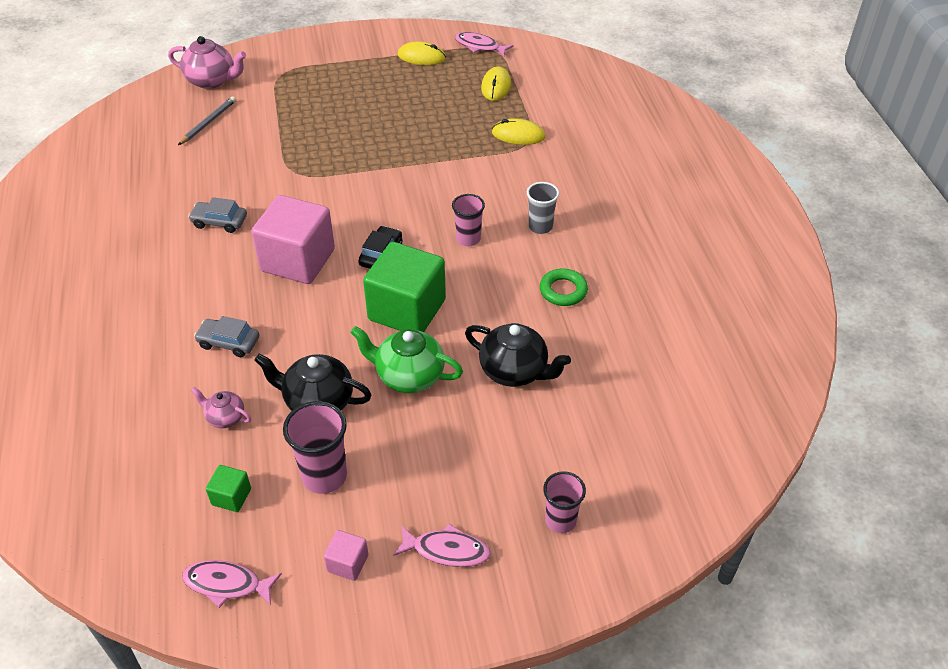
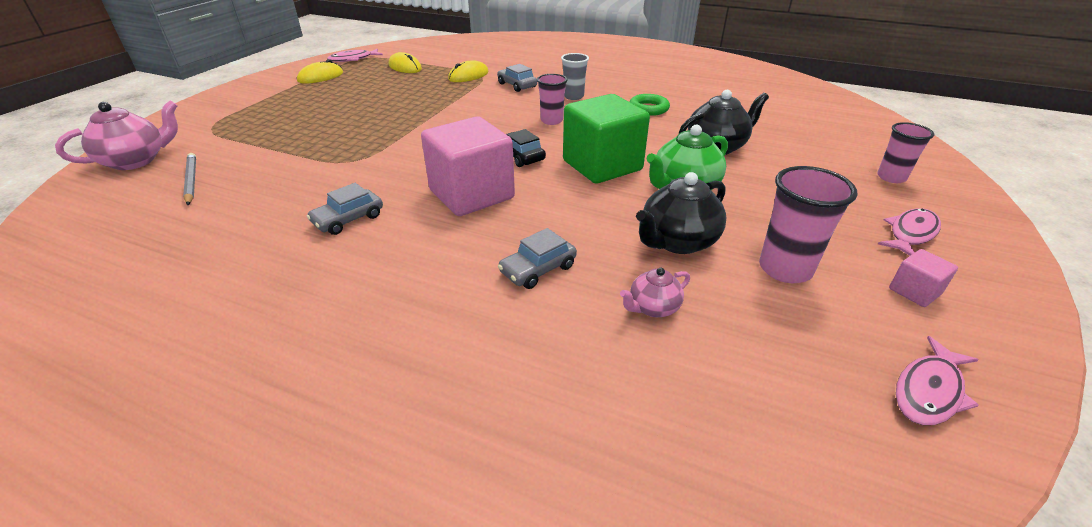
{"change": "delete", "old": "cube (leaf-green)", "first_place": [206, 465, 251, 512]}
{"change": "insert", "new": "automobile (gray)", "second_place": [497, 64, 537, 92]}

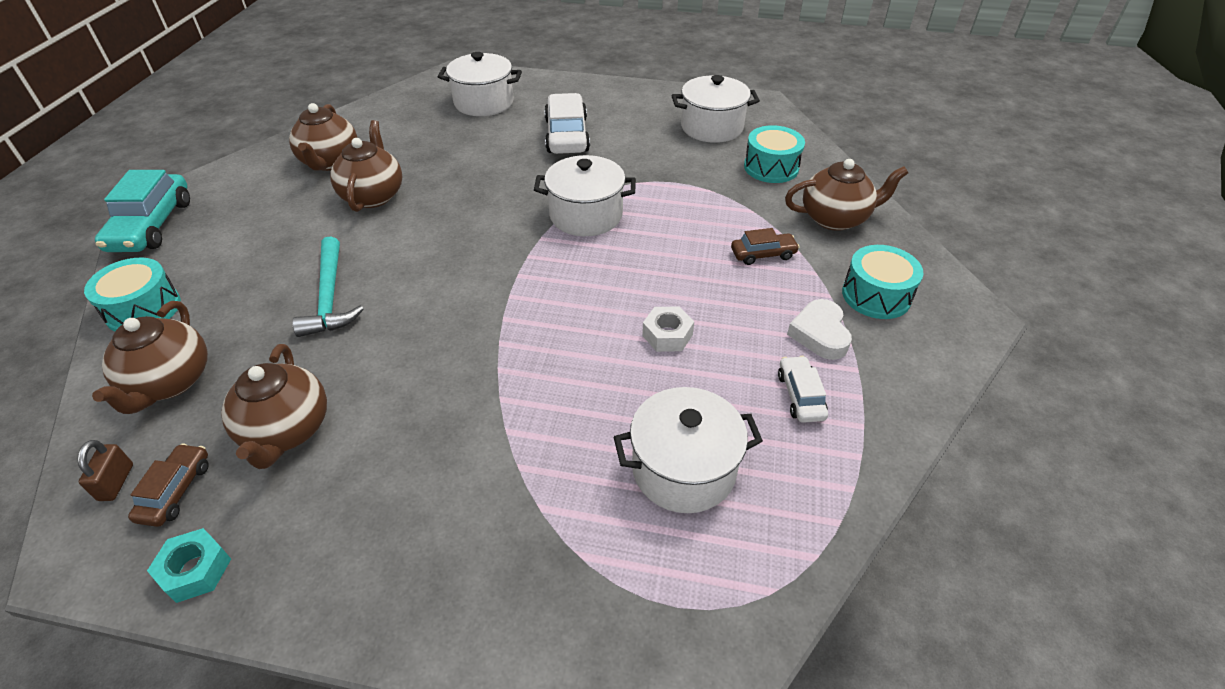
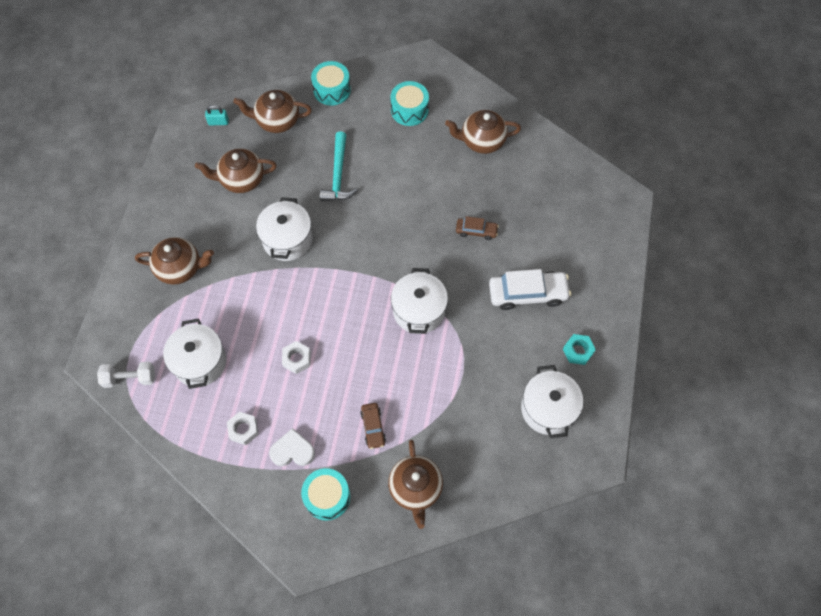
{"change": "move", "old": "cooking pot (snow-white)", "first_place": [438, 52, 522, 116], "second_place": [256, 197, 312, 261]}
{"change": "move", "old": "tea pot (brown)", "first_place": [330, 120, 402, 212], "second_place": [135, 237, 214, 285]}
{"change": "move", "old": "toy drum (aqua)", "first_place": [744, 125, 805, 183], "second_place": [390, 81, 429, 126]}
{"change": "delete", "old": "automobile (aqua)", "first_place": [95, 170, 190, 252]}
{"change": "rotate", "old": "carpenter's hammer (aqua)", "first_place": [292, 236, 364, 337], "second_place": [320, 132, 358, 201], "degrees": -75}
{"change": "replace", "old": "automobile (snow-white)", "new": "nut (snow-white)", "first_place": [778, 356, 828, 423], "second_place": [227, 412, 259, 445]}
{"change": "recolor", "old": "small lock (brown)", "new": "small lock (aqua)", "first_place": [77, 440, 133, 501], "second_place": [205, 105, 229, 126]}
{"change": "move", "old": "automobile (brown)", "first_place": [128, 443, 209, 527], "second_place": [456, 216, 499, 240]}
{"change": "move", "old": "nut (aqua)", "first_place": [147, 528, 231, 603], "second_place": [563, 334, 596, 365]}
{"change": "insert", "new": "hand weight (snow-white)", "second_place": [97, 362, 155, 388]}

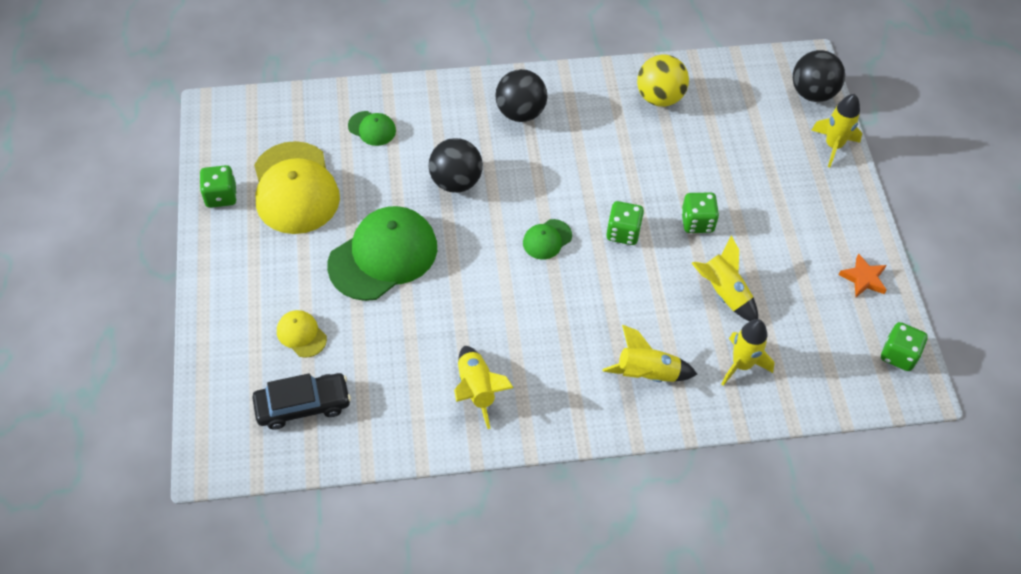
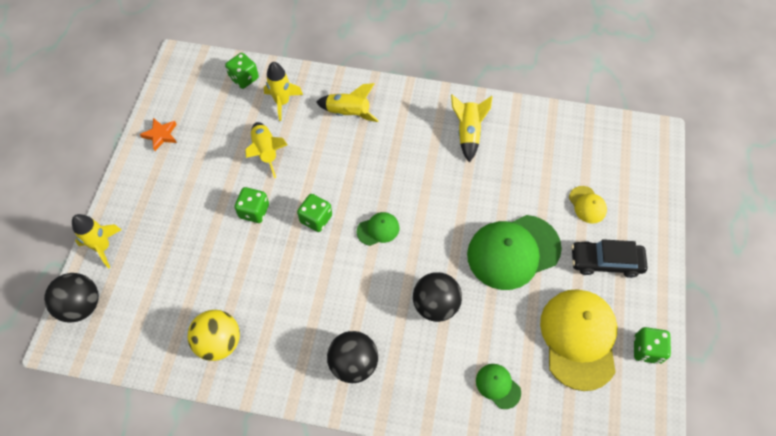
{"change": "move", "old": "dice (leaf-green)", "first_place": [881, 322, 928, 371], "second_place": [225, 53, 259, 89]}
{"change": "move", "old": "automobile (jet-black)", "first_place": [252, 373, 351, 429], "second_place": [571, 239, 648, 278]}

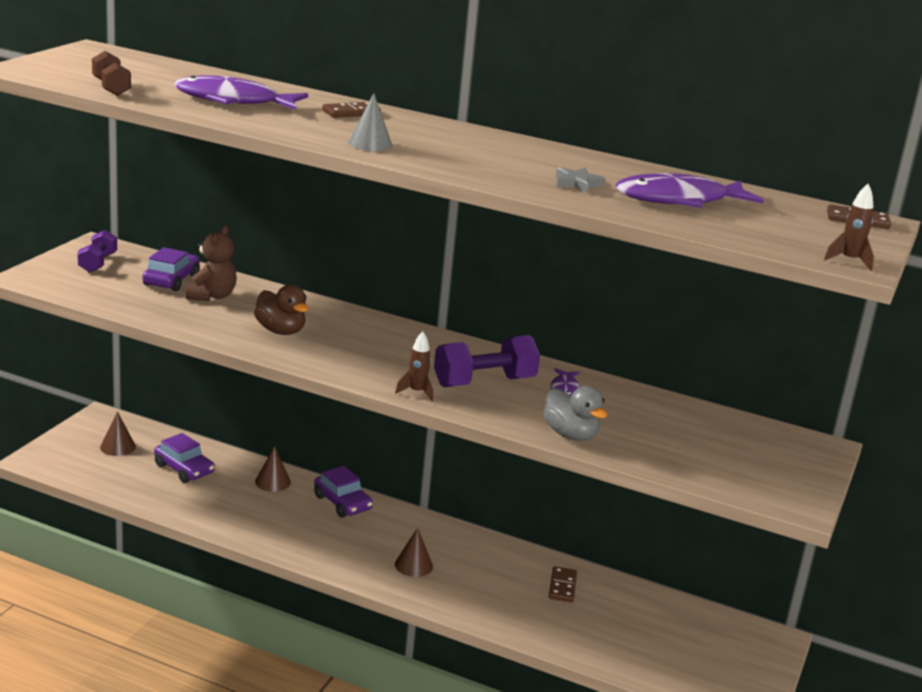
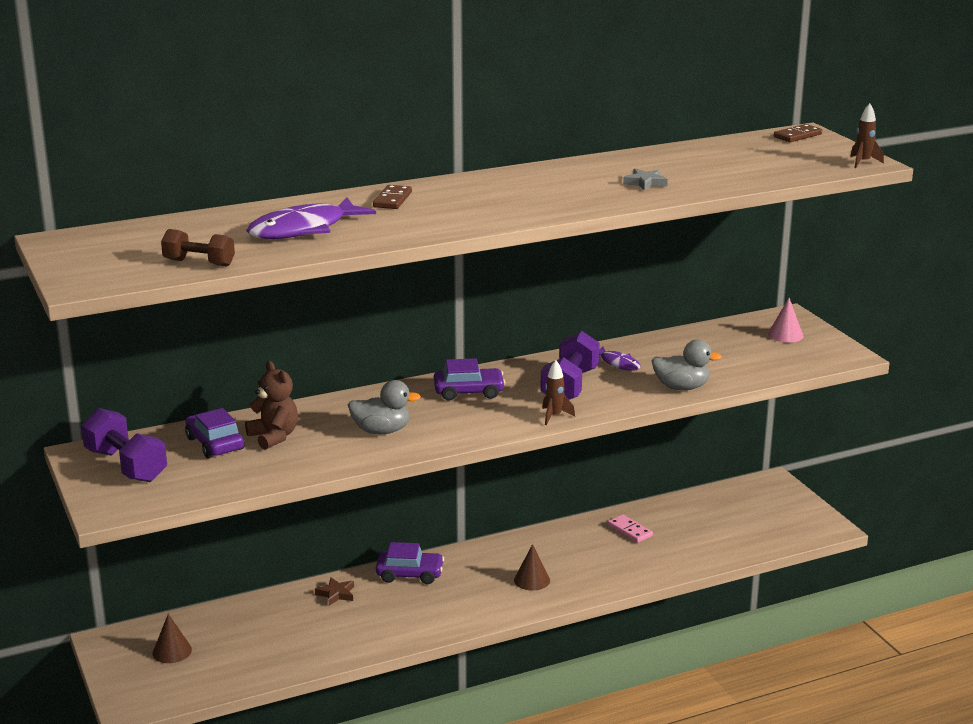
{"change": "delete", "old": "solid cone (gray)", "first_place": [348, 93, 392, 151]}
{"change": "delete", "old": "fish figure (purple)", "first_place": [616, 173, 764, 208]}
{"change": "resize", "old": "hand weight (purple)", "first_place": [77, 230, 117, 273], "second_place": [81, 408, 167, 482], "factor": 1.59}
{"change": "recolor", "old": "toy duck (brown)", "new": "toy duck (gray)", "first_place": [254, 284, 309, 335], "second_place": [348, 380, 421, 434]}
{"change": "move", "old": "automobile (purple)", "first_place": [154, 433, 215, 483], "second_place": [434, 358, 505, 401]}
{"change": "replace", "old": "solid cone (brown)", "new": "five-pointed star (brown)", "first_place": [255, 446, 291, 492], "second_place": [315, 577, 354, 606]}
{"change": "recolor", "old": "domino piece (brown)", "new": "domino piece (rose-pink)", "first_place": [549, 566, 577, 603], "second_place": [607, 514, 653, 543]}
{"change": "insert", "new": "solid cone (rose-pink)", "second_place": [768, 298, 803, 343]}

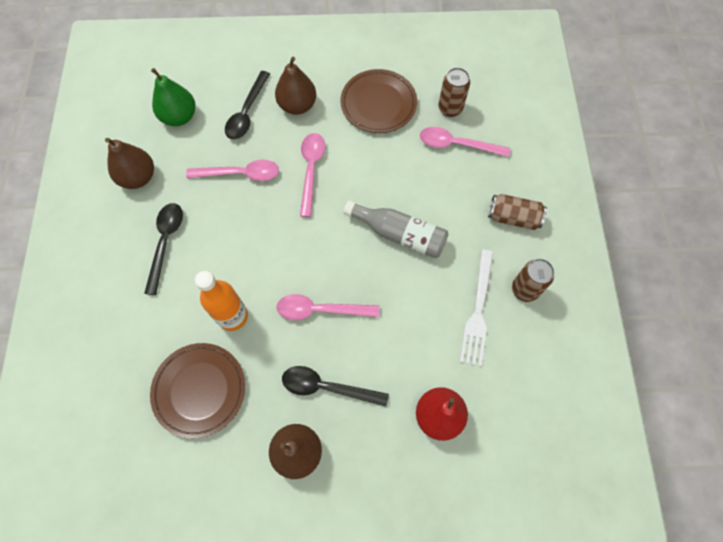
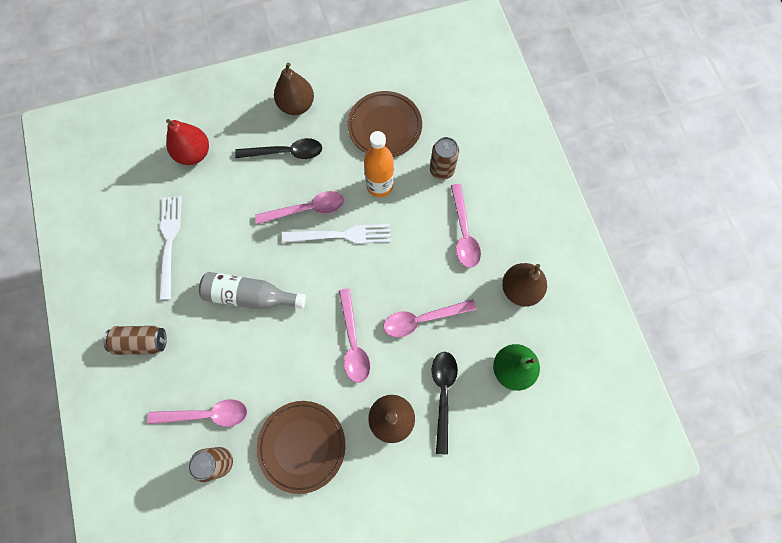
{"change": "recolor", "old": "tablespoon (jet-black)", "new": "tablespoon (rose-pink)", "first_place": [144, 203, 183, 295], "second_place": [451, 184, 481, 268]}
{"change": "move", "old": "tin (brown)", "first_place": [512, 259, 554, 302], "second_place": [430, 137, 459, 180]}
{"change": "insert", "new": "dinner fork (snow-white)", "second_place": [283, 224, 391, 244]}

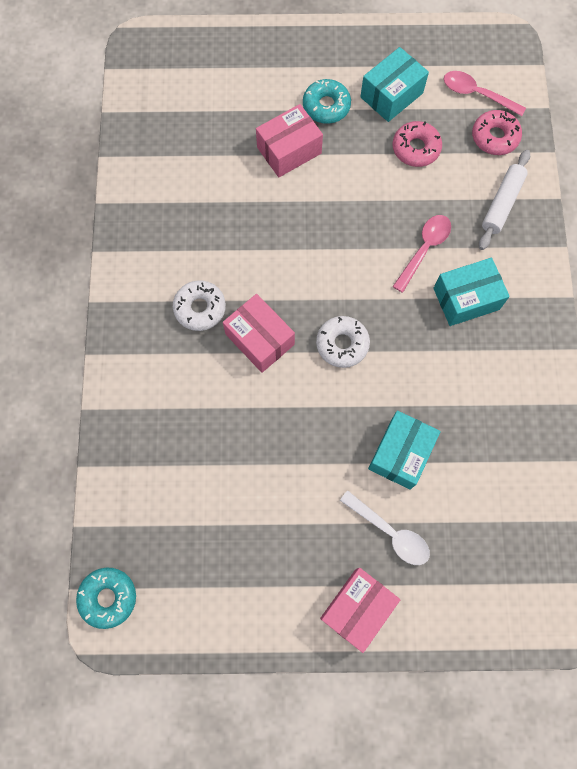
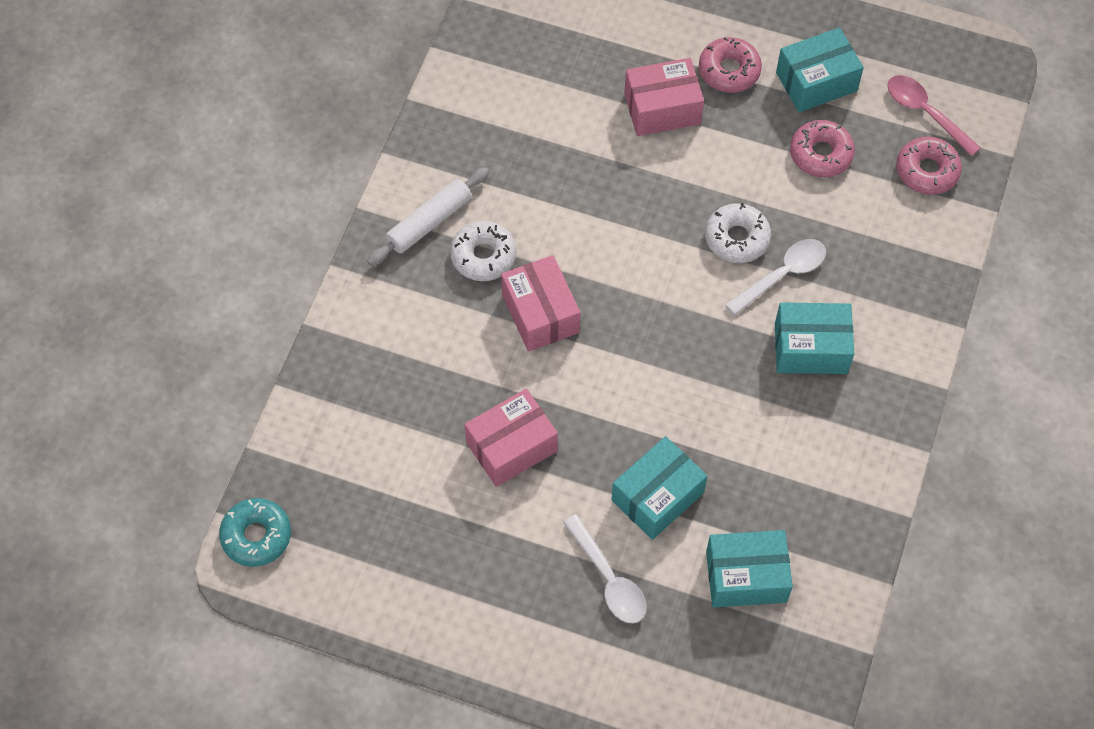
{"change": "recolor", "old": "glazed donut (aqua)", "new": "glazed donut (rose-pink)", "first_place": [303, 79, 351, 124], "second_place": [699, 37, 762, 93]}
{"change": "move", "old": "rolling pin (snow-white)", "first_place": [479, 150, 530, 250], "second_place": [367, 167, 489, 266]}
{"change": "recolor", "old": "tablespoon (rose-pink)", "new": "tablespoon (snow-white)", "first_place": [393, 215, 451, 293], "second_place": [725, 239, 826, 316]}
{"change": "move", "old": "glazed donut (snow-white)", "first_place": [316, 316, 370, 368], "second_place": [705, 203, 771, 263]}
{"change": "move", "old": "package (rose-pink)", "first_place": [320, 568, 400, 653], "second_place": [464, 389, 558, 487]}
{"change": "insert", "new": "package (aqua)", "second_place": [706, 530, 793, 607]}

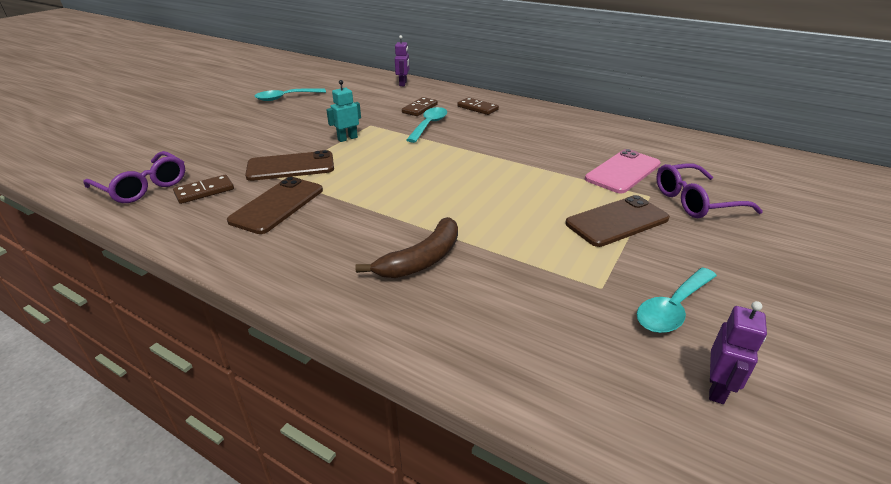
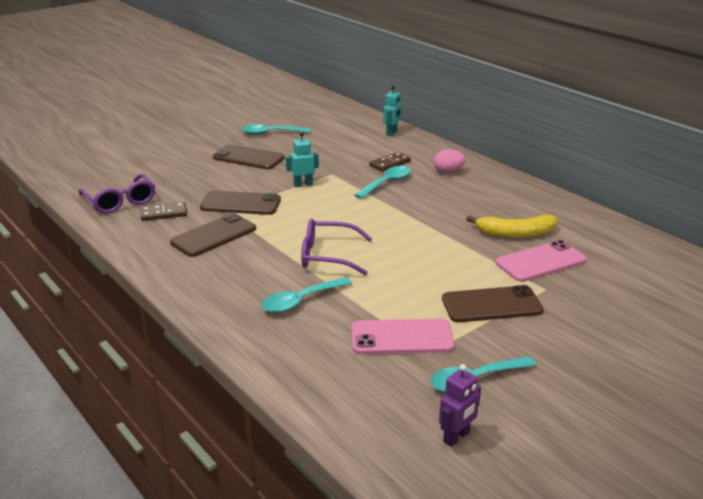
{"change": "recolor", "old": "robot figure (purple)", "new": "robot figure (aqua)", "first_place": [395, 35, 409, 86], "second_place": [383, 86, 401, 136]}
{"change": "replace", "old": "domino piece (brown)", "new": "toy egg (rose-pink)", "first_place": [457, 97, 499, 115], "second_place": [434, 149, 466, 173]}
{"change": "move", "old": "eyeglasses (purple)", "first_place": [656, 163, 763, 218], "second_place": [301, 219, 372, 275]}
{"change": "replace", "old": "banana fruit (brown)", "new": "tablespoon (aqua)", "first_place": [355, 217, 458, 278], "second_place": [261, 277, 352, 313]}
{"change": "insert", "new": "mobile phone (brown)", "second_place": [213, 144, 285, 169]}
{"change": "insert", "new": "banana fruit (bright yellow)", "second_place": [466, 215, 557, 238]}
{"change": "insert", "new": "mobile phone (rose-pink)", "second_place": [351, 319, 454, 354]}

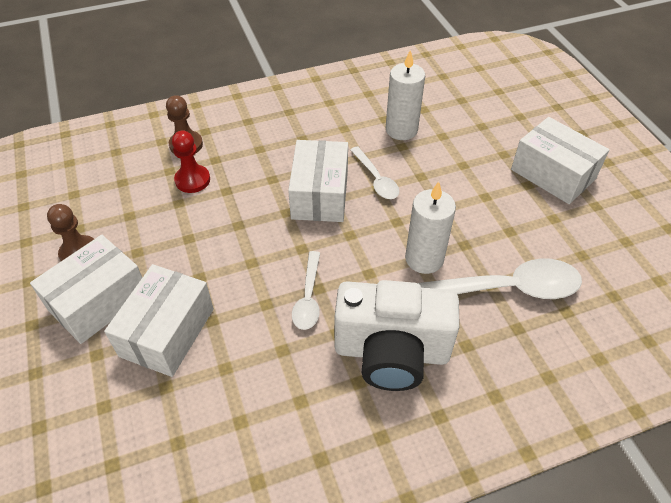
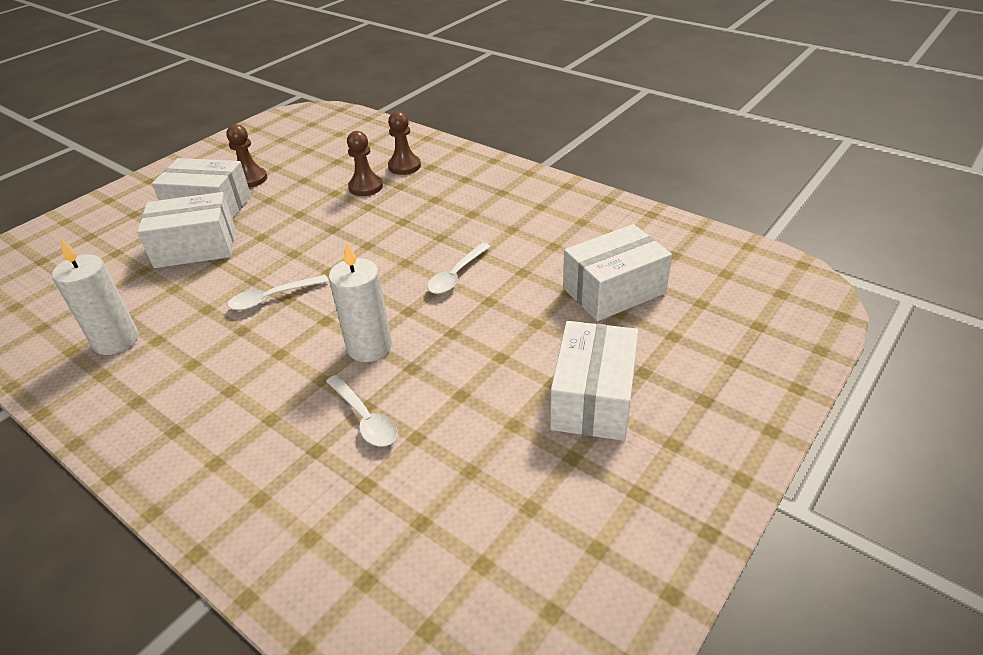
{"change": "move", "old": "wax candle (snow-white)", "first_place": [386, 50, 425, 140], "second_place": [52, 238, 138, 355]}
{"change": "recolor", "old": "game pawn (red)", "new": "game pawn (brown)", "first_place": [172, 131, 210, 193], "second_place": [347, 131, 383, 196]}
{"change": "move", "old": "package (snow-white)", "first_place": [288, 140, 348, 222], "second_place": [563, 224, 672, 321]}
{"change": "resize", "old": "tablespoon (snow-white)", "first_place": [418, 258, 582, 299], "second_place": [326, 375, 398, 447], "factor": 0.54}
{"change": "delete", "old": "compact camera (snow-white)", "first_place": [334, 280, 460, 391]}

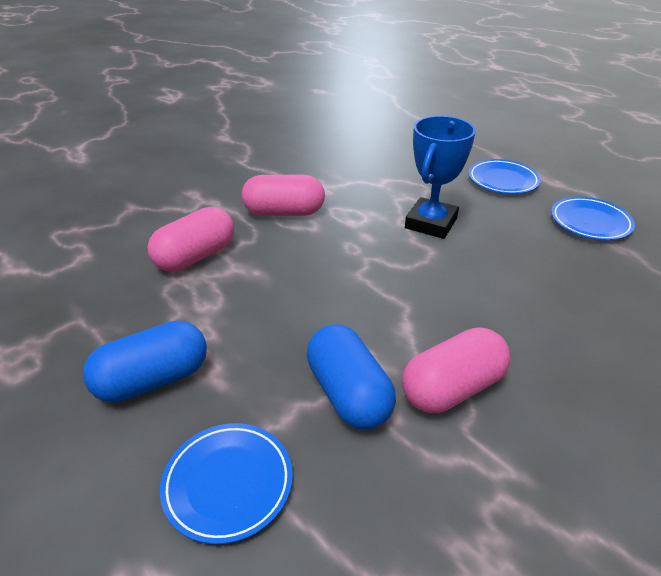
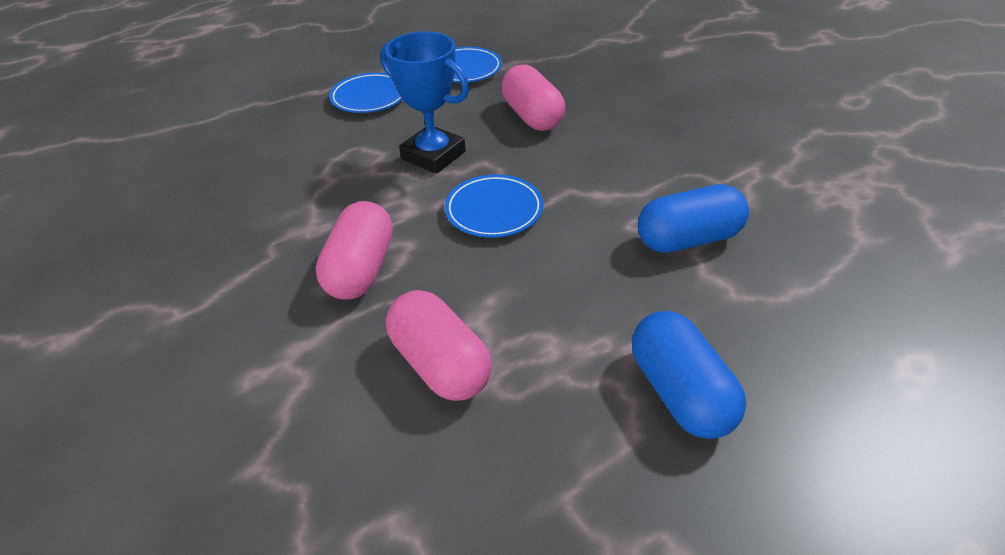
{"change": "move", "old": "pill shape (rose-pink)", "first_place": [402, 327, 510, 413], "second_place": [501, 64, 565, 131]}
{"change": "move", "old": "dinner plate (royal blue)", "first_place": [160, 423, 293, 544], "second_place": [445, 174, 543, 238]}

